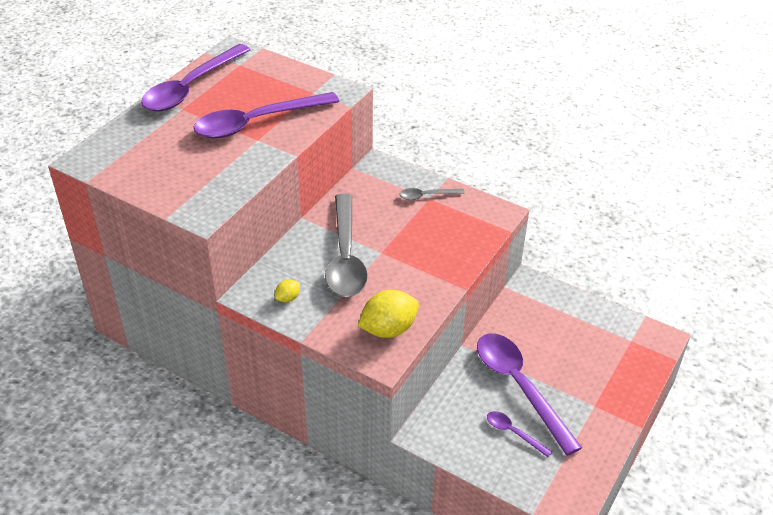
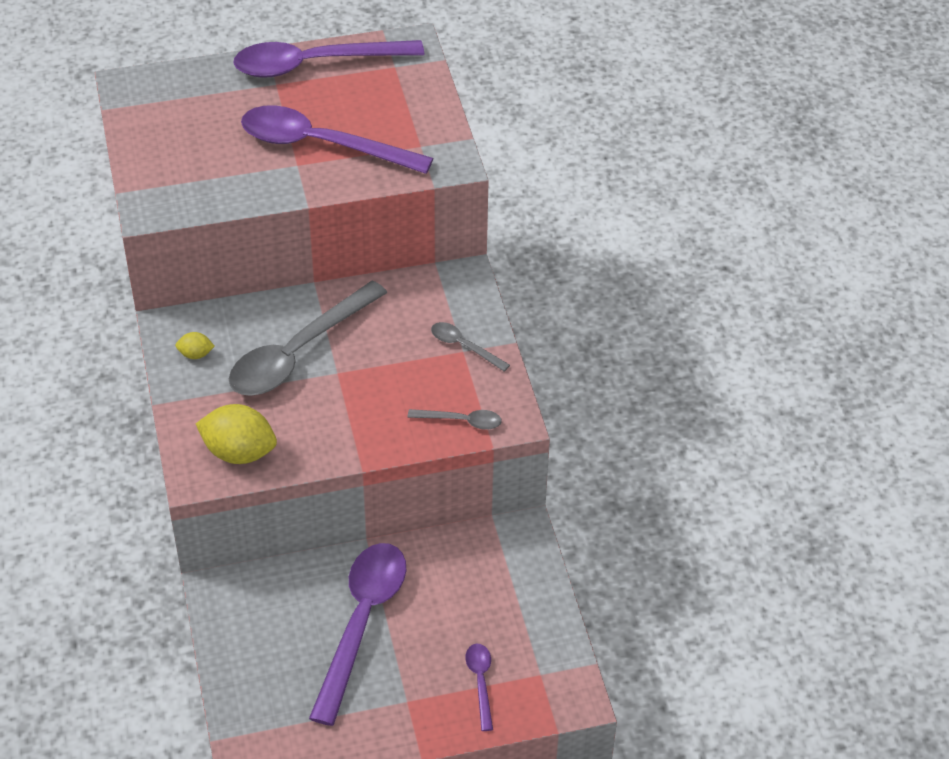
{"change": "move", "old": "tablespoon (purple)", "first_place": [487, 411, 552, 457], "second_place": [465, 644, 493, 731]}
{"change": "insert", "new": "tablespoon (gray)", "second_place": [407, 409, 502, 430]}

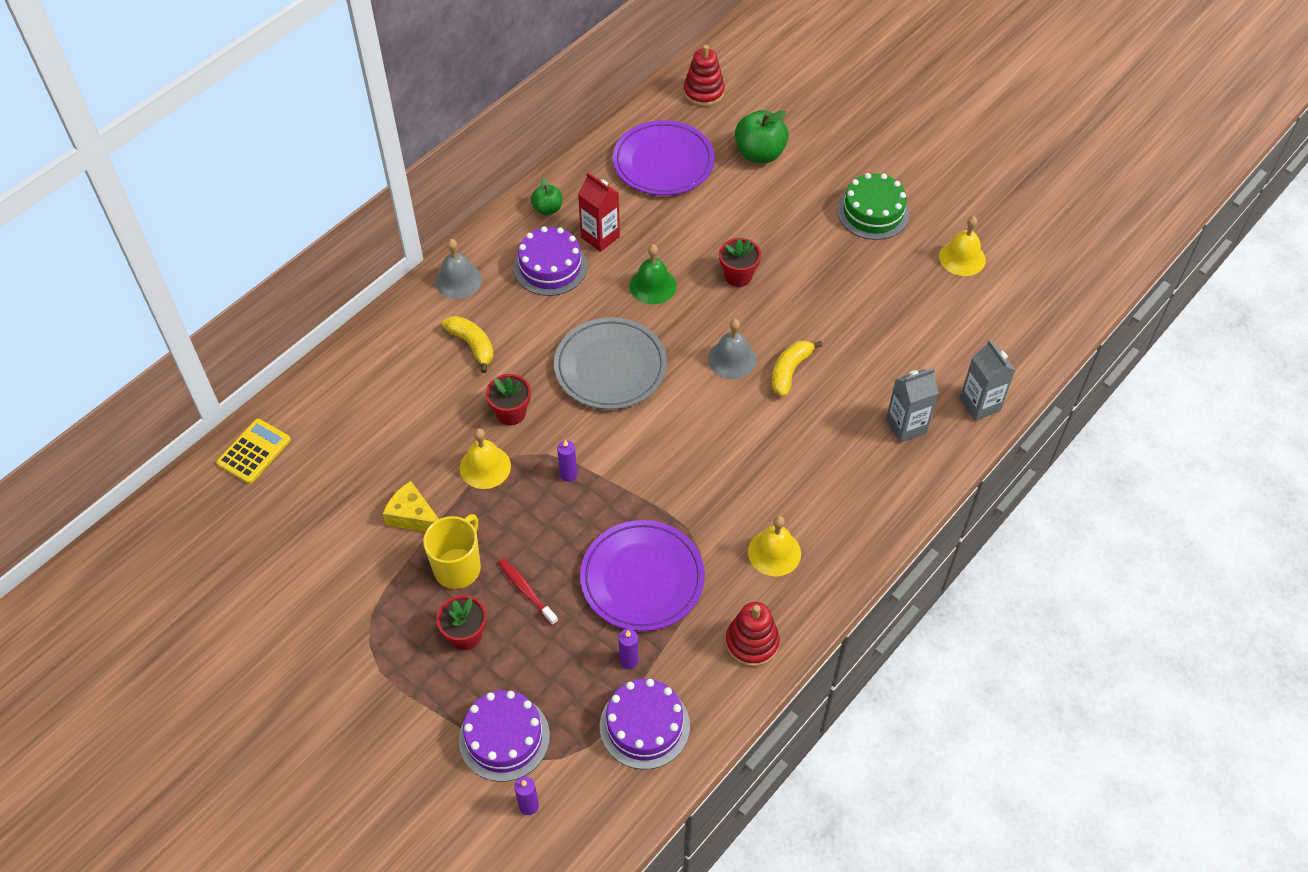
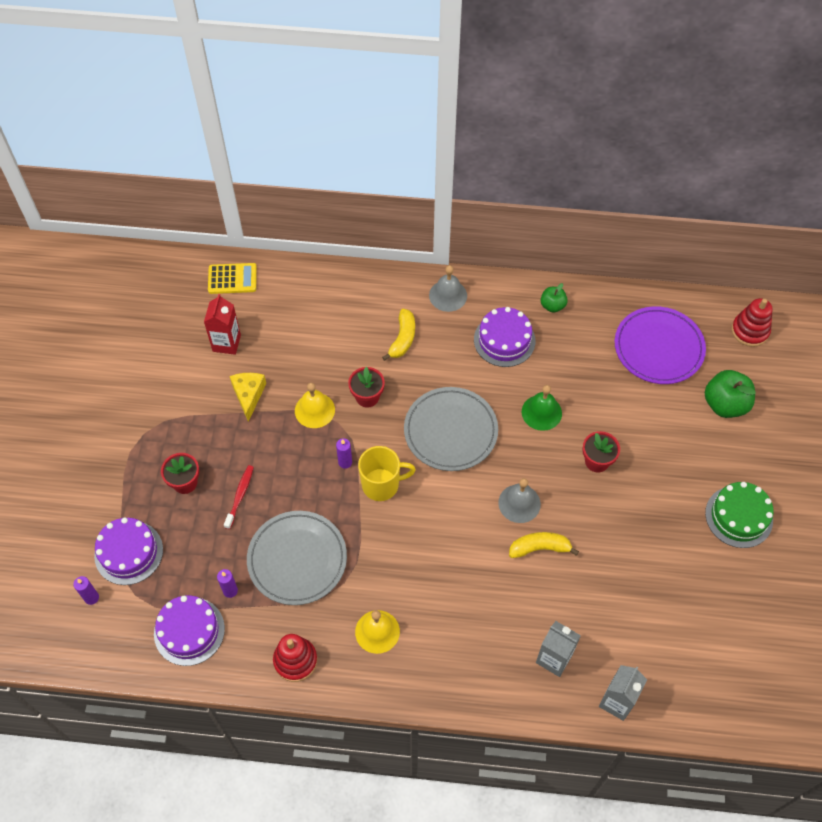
{"change": "move", "old": "juice carton (red)", "first_place": [578, 172, 620, 252], "second_place": [204, 294, 241, 355]}
{"change": "delete", "old": "bell (bright yellow)", "first_place": [939, 216, 986, 276]}
{"change": "move", "old": "mug (bright yellow)", "first_place": [423, 514, 481, 589], "second_place": [358, 446, 416, 501]}
{"change": "recolor", "old": "dinner plate (purple)", "new": "dinner plate (gray)", "first_place": [580, 520, 705, 631], "second_place": [247, 511, 347, 605]}

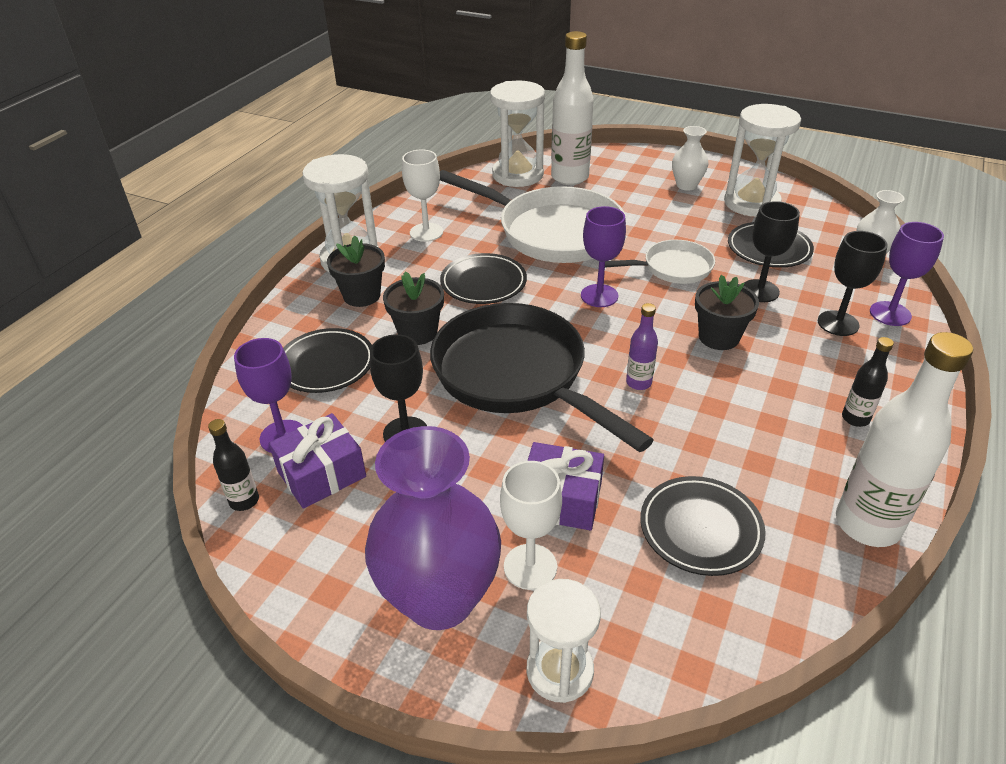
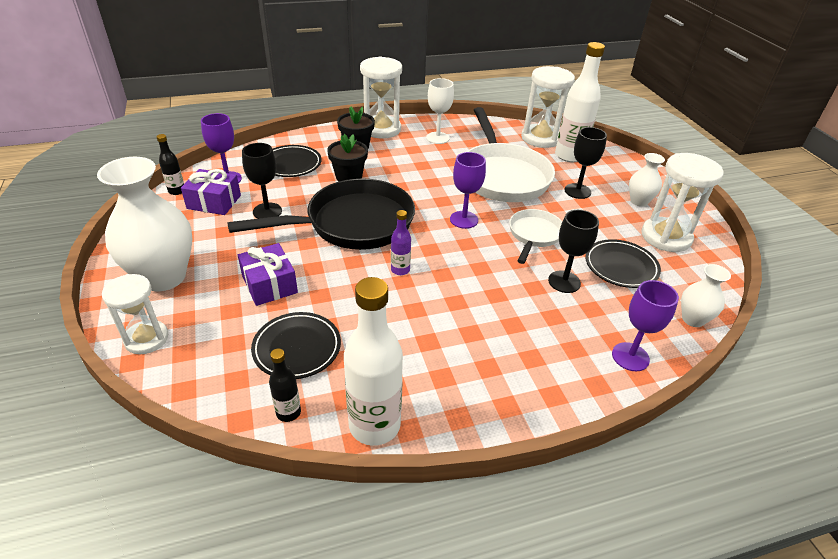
{"change": "move", "old": "wine glass (jet-black)", "first_place": [818, 231, 888, 336], "second_place": [565, 127, 607, 199]}
{"change": "rotate", "old": "frying pan (snow-white)", "first_place": [605, 240, 715, 284], "second_place": [509, 209, 562, 264], "degrees": -105}
{"change": "delete", "old": "dinner plate (jet-black)", "first_place": [440, 253, 527, 304]}
{"change": "delete", "old": "potted plant (jet-black)", "first_place": [695, 275, 759, 350]}
{"change": "rotate", "old": "frying pan (jet-black)", "first_place": [430, 303, 654, 452], "second_place": [227, 179, 415, 250], "degrees": 60}
{"change": "move", "old": "drink bottle (jet-black)", "first_place": [842, 337, 894, 427], "second_place": [269, 348, 301, 422]}
{"change": "recolor", "old": "tall vase (purple)", "new": "tall vase (snow-white)", "first_place": [365, 426, 501, 630], "second_place": [97, 157, 192, 291]}
{"change": "delete", "old": "wine glass (snow-white)", "first_place": [500, 461, 562, 590]}

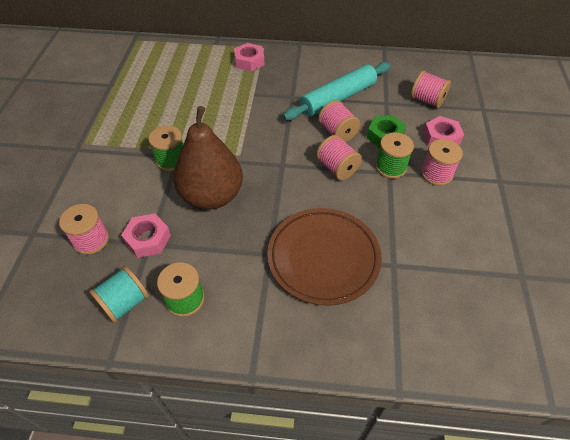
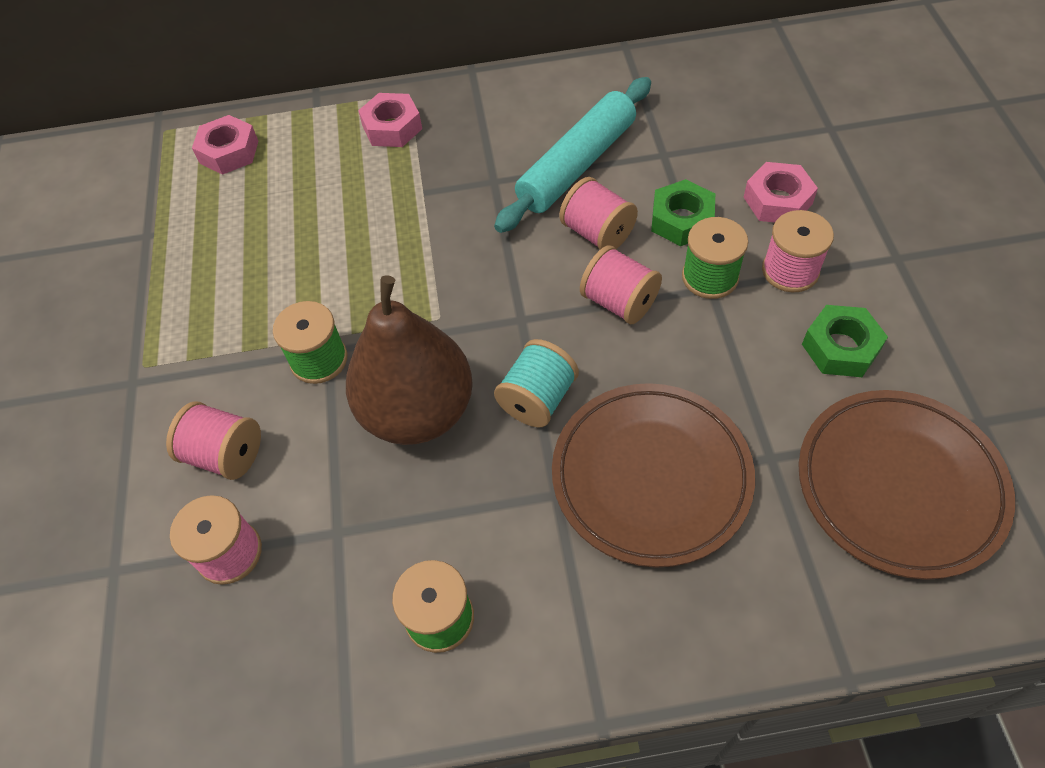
{"change": "move", "old": "reel of thread (rose-pink)", "first_place": [411, 71, 451, 108], "second_place": [166, 401, 261, 480]}
{"change": "move", "old": "nut (rose-pink)", "first_place": [121, 214, 171, 258], "second_place": [192, 115, 258, 175]}
{"change": "move", "old": "reel of thread (aqua)", "first_place": [89, 266, 149, 323], "second_place": [494, 339, 579, 427]}
{"change": "insert", "new": "nut (leaf-green)", "second_place": [802, 305, 888, 377]}
{"change": "insert", "new": "dinner plate (brown)", "second_place": [798, 390, 1015, 580]}

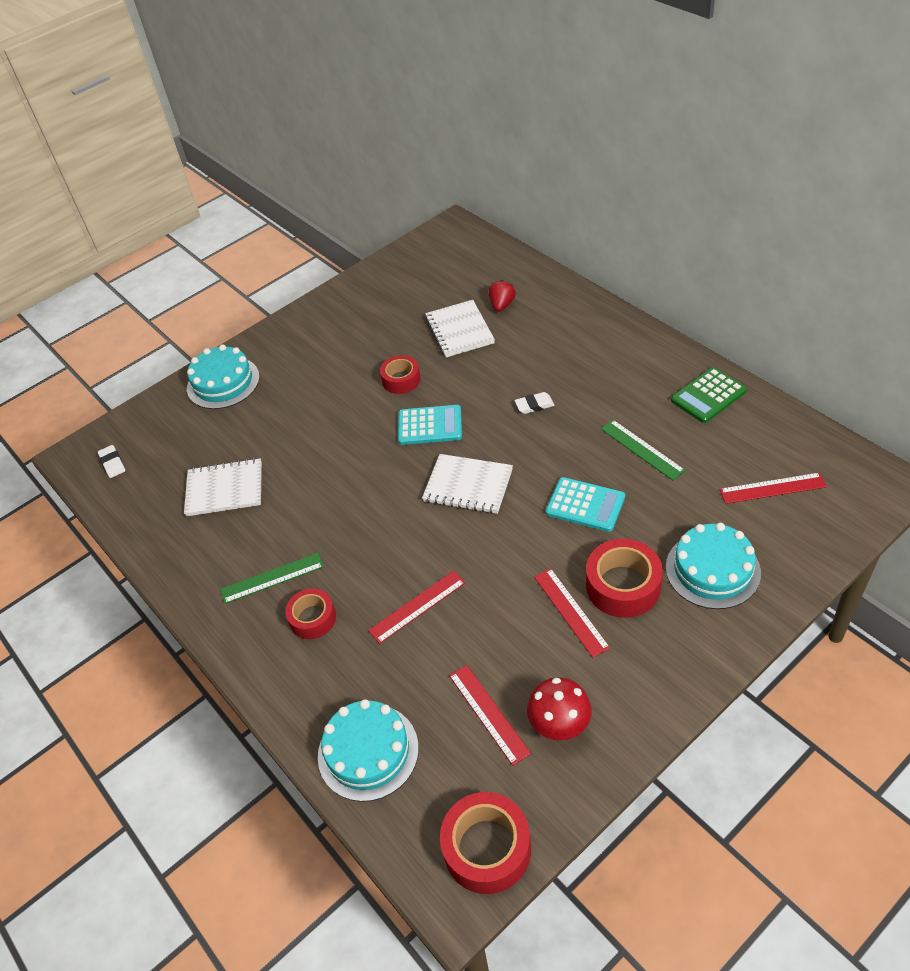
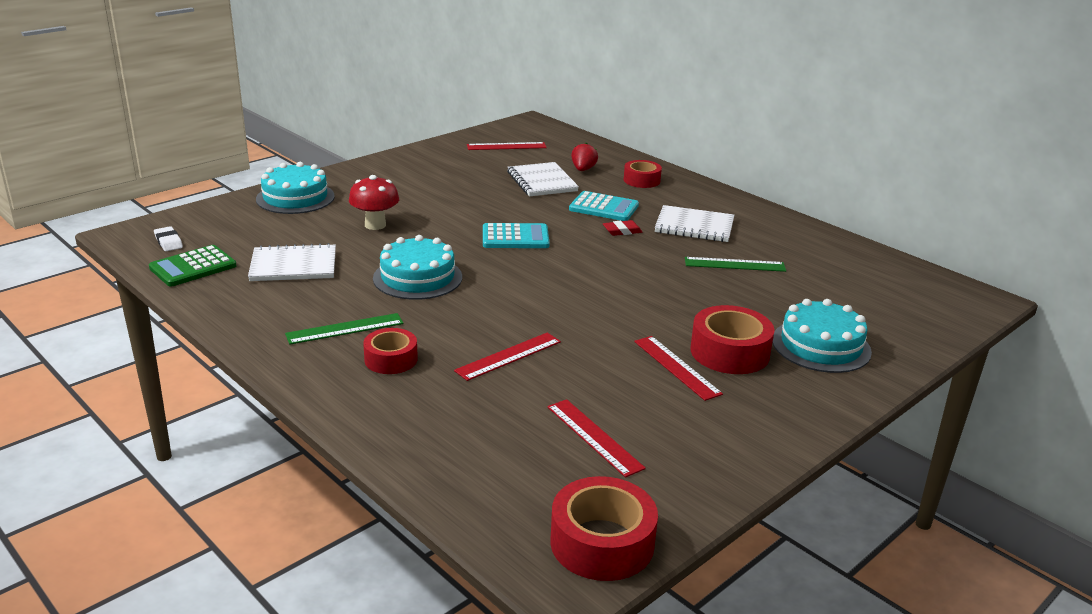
{"change": "move", "old": "tape (red)", "first_place": [380, 355, 421, 394], "second_place": [624, 160, 662, 188]}
{"change": "move", "old": "adding machine (leaf-green)", "first_place": [671, 367, 747, 423], "second_place": [149, 245, 237, 287]}
{"change": "recolor", "old": "gum eraser (snow-white)", "new": "gum eraser (red)", "first_place": [515, 392, 555, 414], "second_place": [603, 220, 642, 236]}
{"change": "rotate", "old": "measuring stick (leaf-green)", "first_place": [601, 420, 686, 480], "second_place": [685, 257, 786, 272], "degrees": -45}
{"change": "move", "old": "notepad (snow-white)", "first_place": [422, 454, 513, 514], "second_place": [655, 205, 734, 242]}
{"change": "move", "old": "measuring stick (red)", "first_place": [720, 473, 827, 504], "second_place": [467, 142, 547, 150]}
{"change": "move", "old": "adding machine (aqua)", "first_place": [546, 477, 625, 532], "second_place": [569, 191, 639, 221]}
{"change": "move", "old": "mushroom (red)", "first_place": [527, 677, 592, 740], "second_place": [349, 175, 399, 230]}
{"change": "move", "old": "gateau (aqua)", "first_place": [318, 699, 419, 802], "second_place": [373, 235, 462, 300]}

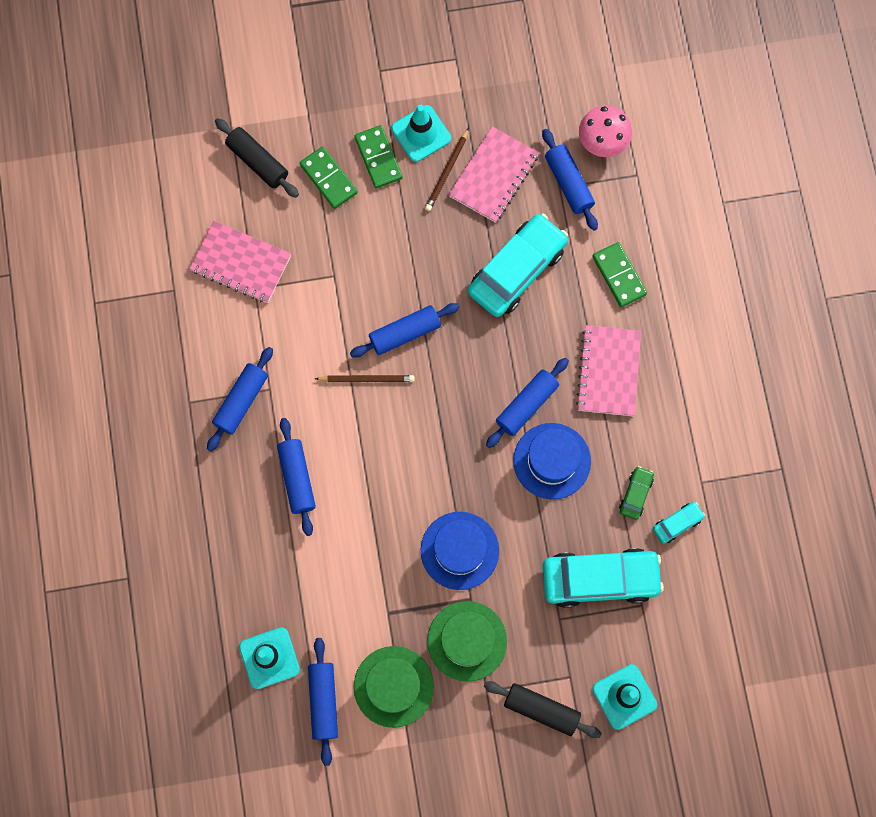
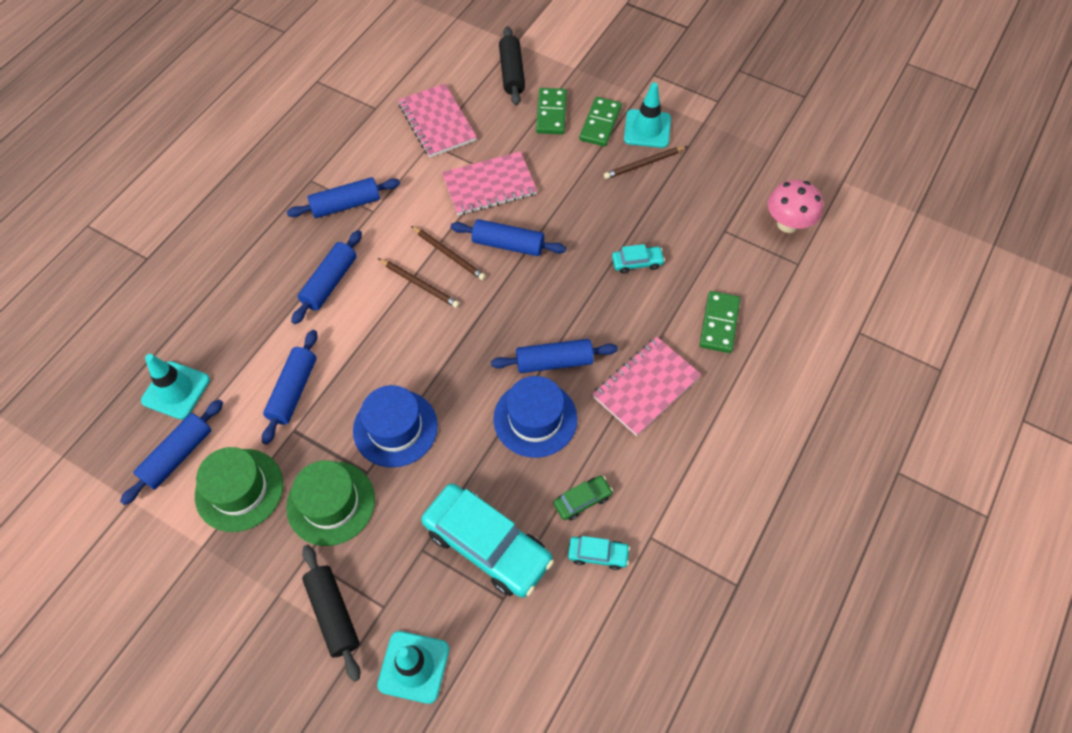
{"change": "move", "old": "notepad (rose-pink)", "first_place": [449, 127, 539, 223], "second_place": [442, 152, 538, 215]}
{"change": "move", "old": "rolling pin (royal blue)", "first_place": [542, 129, 598, 231], "second_place": [262, 330, 317, 445]}
{"change": "resize", "old": "automobile (aqua)", "first_place": [468, 213, 568, 317], "second_place": [612, 244, 665, 274], "factor": 0.45}
{"change": "insert", "new": "lead pencil (brown)", "second_place": [378, 258, 460, 308]}

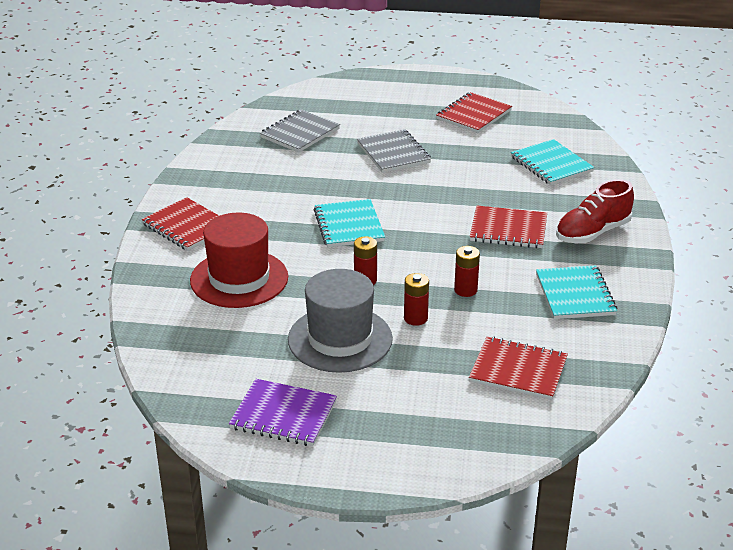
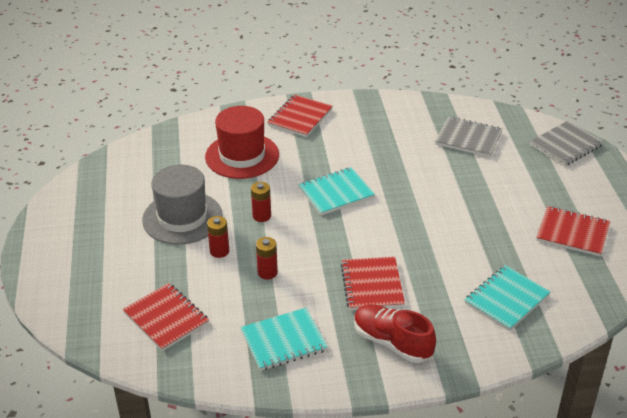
{"change": "move", "old": "notepad (gray)", "first_place": [357, 129, 431, 173], "second_place": [529, 121, 604, 166]}
{"change": "rotate", "old": "notepad (red)", "first_place": [469, 336, 568, 400], "second_place": [123, 283, 209, 351], "degrees": -45}
{"change": "delete", "old": "notepad (purple)", "first_place": [229, 379, 337, 446]}

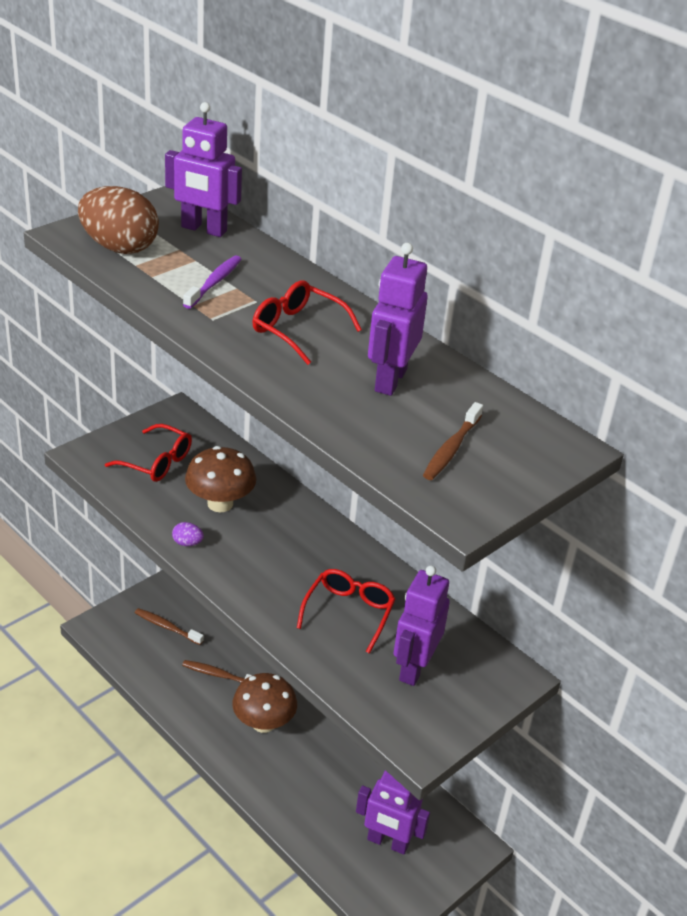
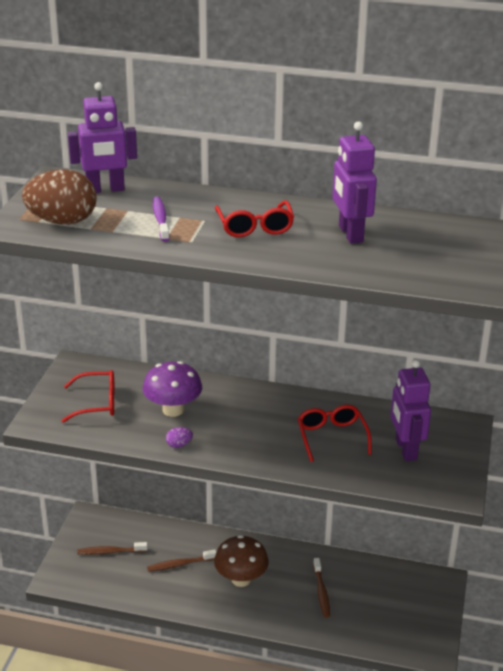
{"change": "rotate", "old": "eyeglasses (red)", "first_place": [252, 280, 362, 365], "second_place": [215, 201, 294, 237], "degrees": -105}
{"change": "move", "old": "dental brush (brown)", "first_place": [423, 402, 483, 480], "second_place": [313, 558, 330, 618]}
{"change": "recolor", "old": "mushroom (brown)", "new": "mushroom (purple)", "first_place": [185, 446, 256, 512], "second_place": [143, 361, 202, 417]}
{"change": "delete", "old": "robot figure (purple)", "first_place": [356, 770, 430, 855]}

